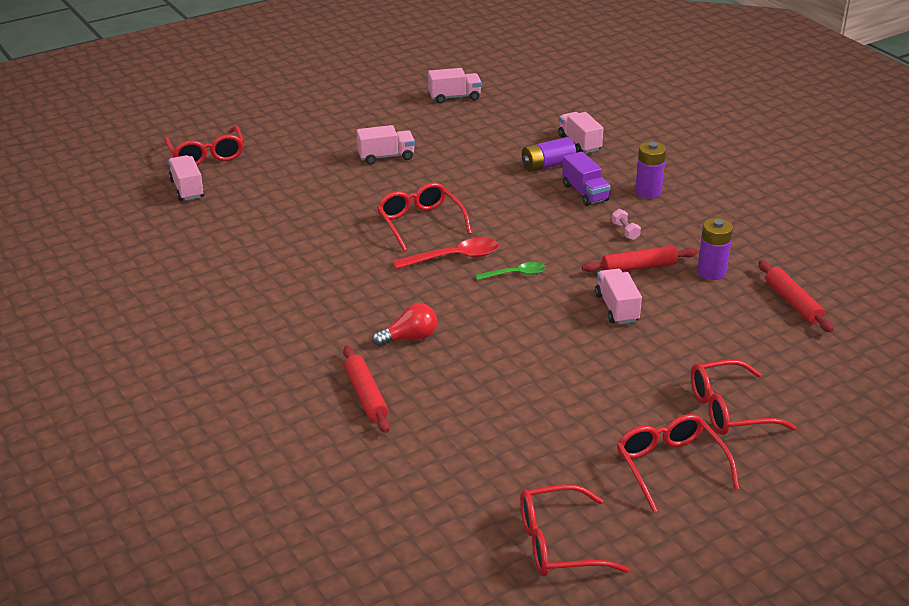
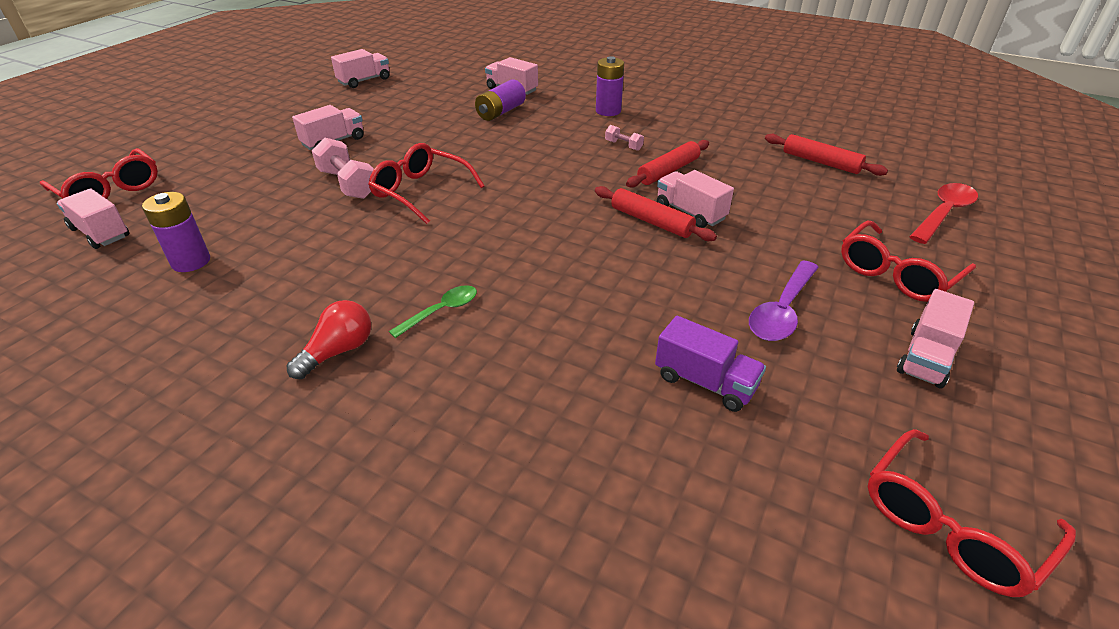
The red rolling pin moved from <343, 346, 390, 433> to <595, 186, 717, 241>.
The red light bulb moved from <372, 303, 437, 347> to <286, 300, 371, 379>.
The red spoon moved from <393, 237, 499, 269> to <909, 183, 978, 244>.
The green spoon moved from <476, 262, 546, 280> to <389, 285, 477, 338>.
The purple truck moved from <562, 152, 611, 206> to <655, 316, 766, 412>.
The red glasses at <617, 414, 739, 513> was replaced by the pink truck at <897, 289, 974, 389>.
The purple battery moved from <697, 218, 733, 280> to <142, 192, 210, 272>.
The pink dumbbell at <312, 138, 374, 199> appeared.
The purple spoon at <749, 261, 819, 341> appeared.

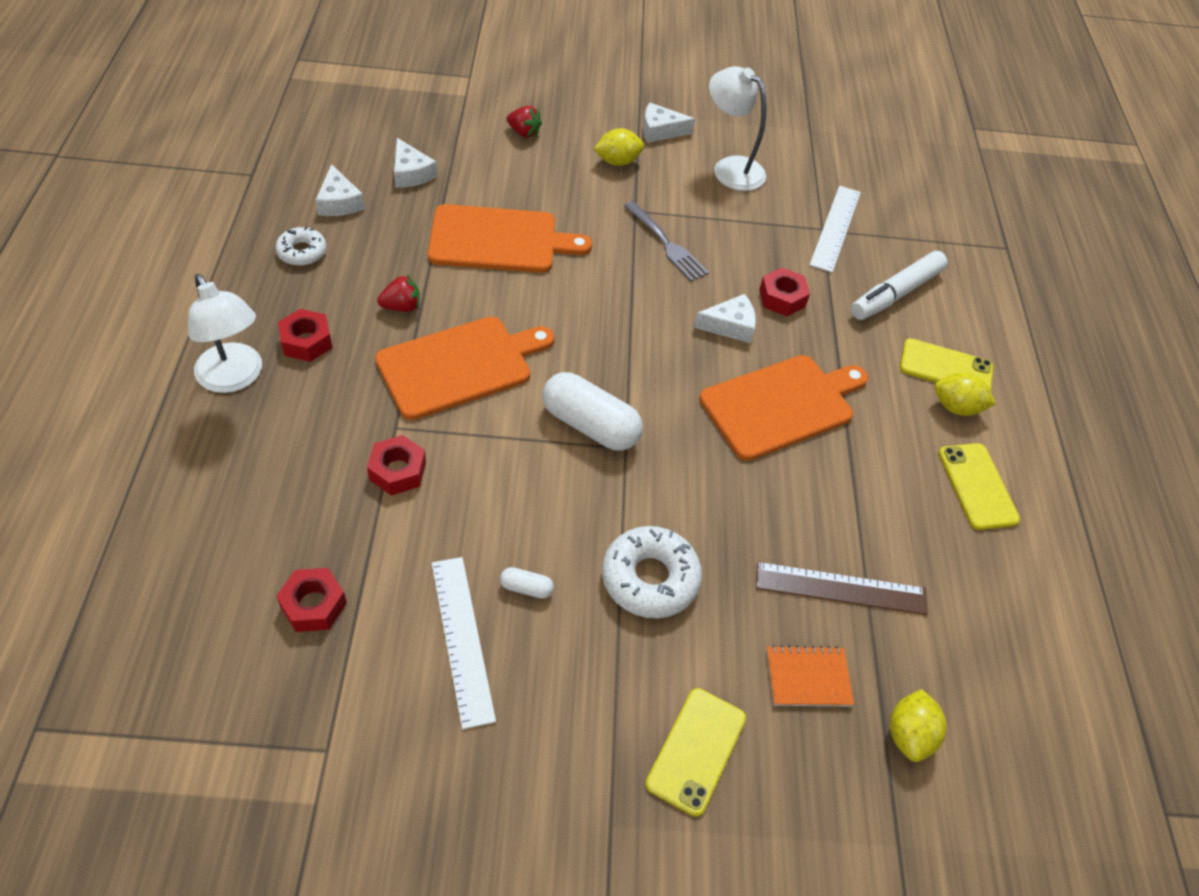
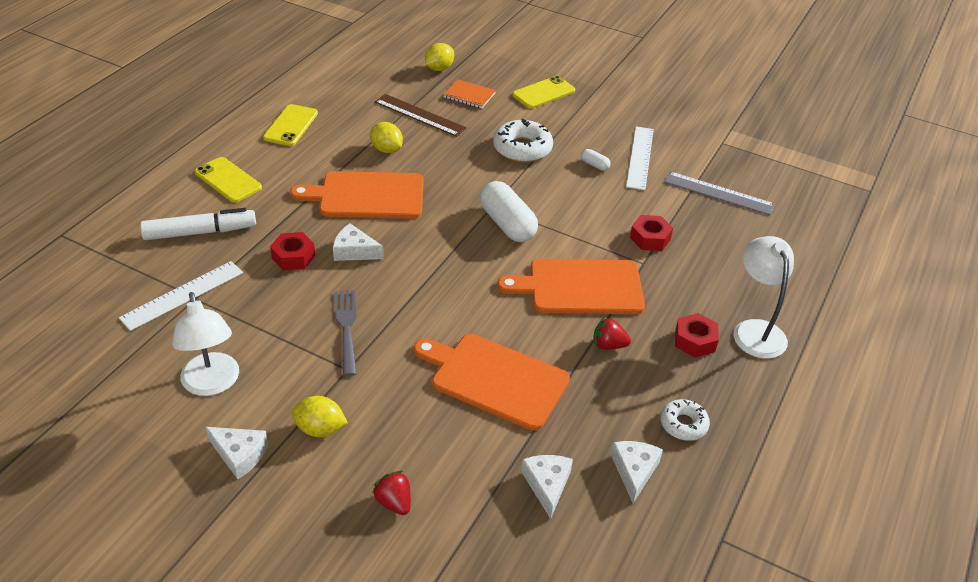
The red nut at <276, 568, 347, 632> was replaced by the grey ruler at <664, 171, 775, 215>.
The yellow lemon moved from <934, 373, 996, 416> to <370, 122, 403, 153>.

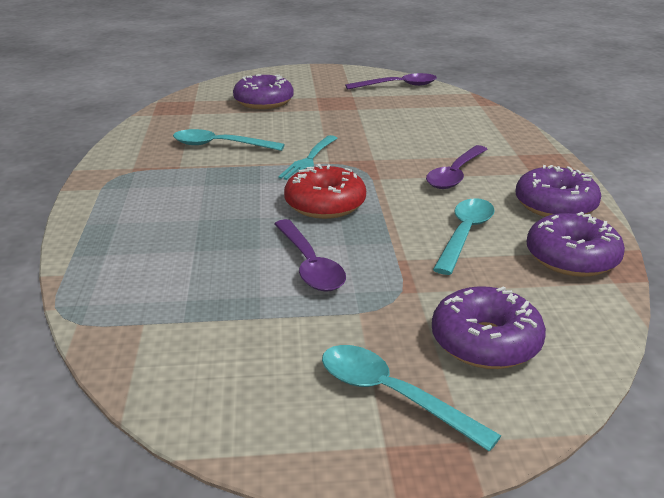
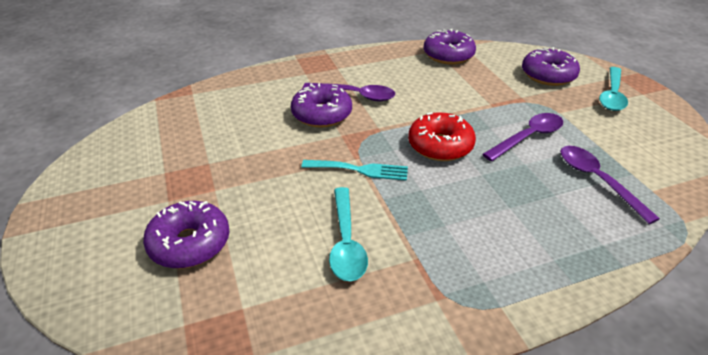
The purple spoon moved from <345, 73, 437, 90> to <560, 146, 660, 224>.
The turquoise spoon at <433, 198, 495, 275> disappeared.
The purple donut moved from <516, 165, 601, 217> to <291, 83, 352, 128>.

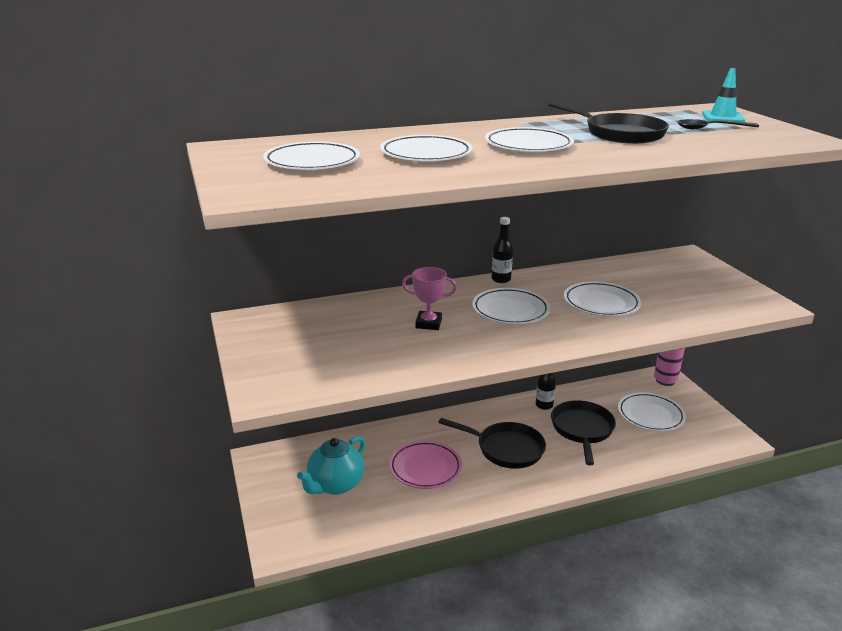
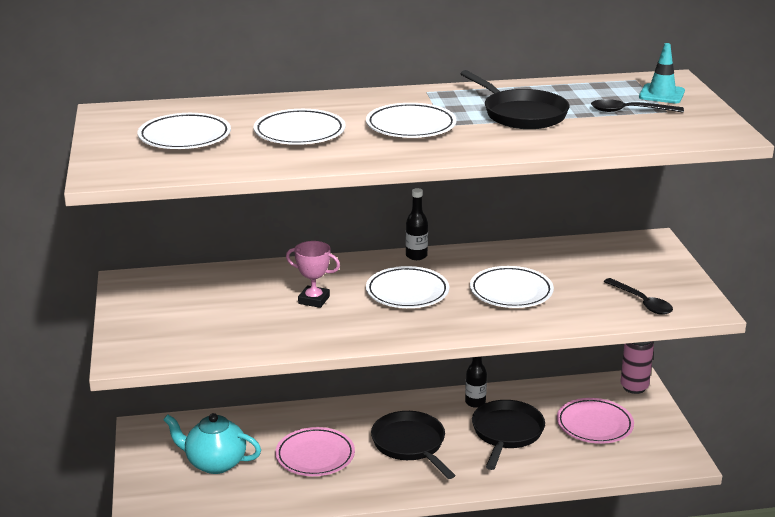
The turquoise teapot at <297, 436, 366, 495> turned 60 degrees clockwise.
The black pan at <438, 418, 546, 469> turned 150 degrees counterclockwise.
The white plate at <618, 392, 686, 432> became the pink plate at <557, 398, 634, 444>.
The black spoon at <603, 278, 673, 314> appeared.

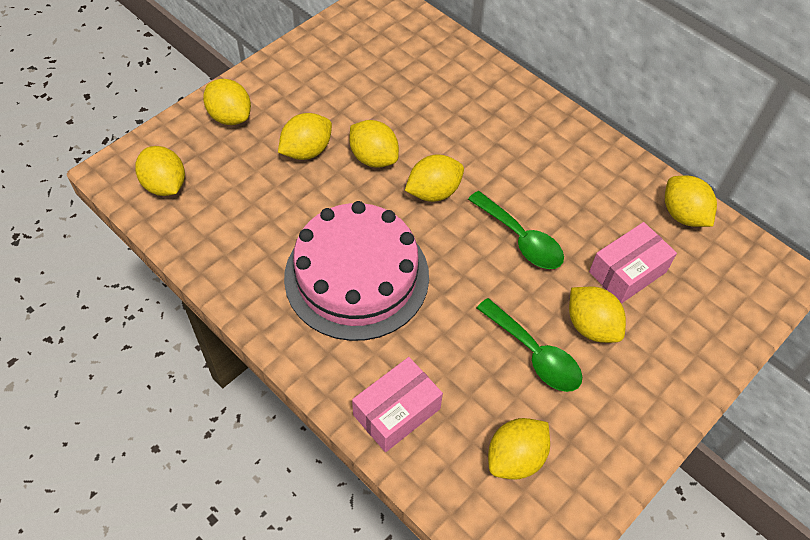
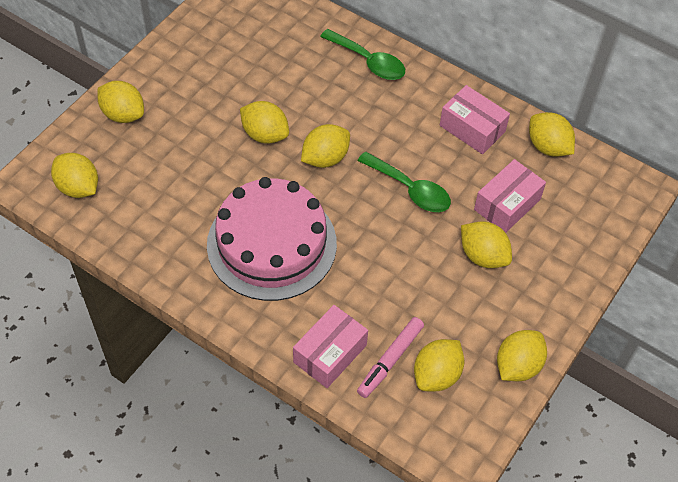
The yellow lemon moved from <278, 113, 332, 160> to <497, 330, 547, 381>.
The green spoon moved from <477, 298, 582, 392> to <320, 29, 405, 80>.
The pink marker at <357, 317, 424, 398> appeared.
The pink box at <440, 85, 510, 154> appeared.

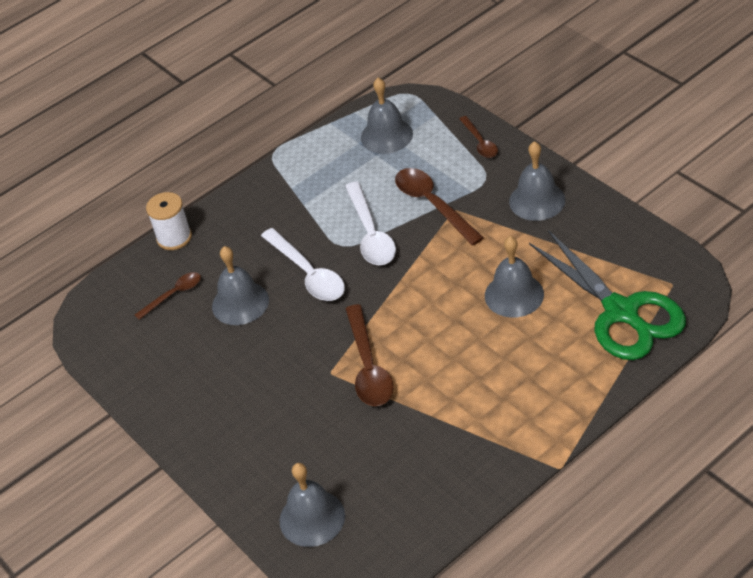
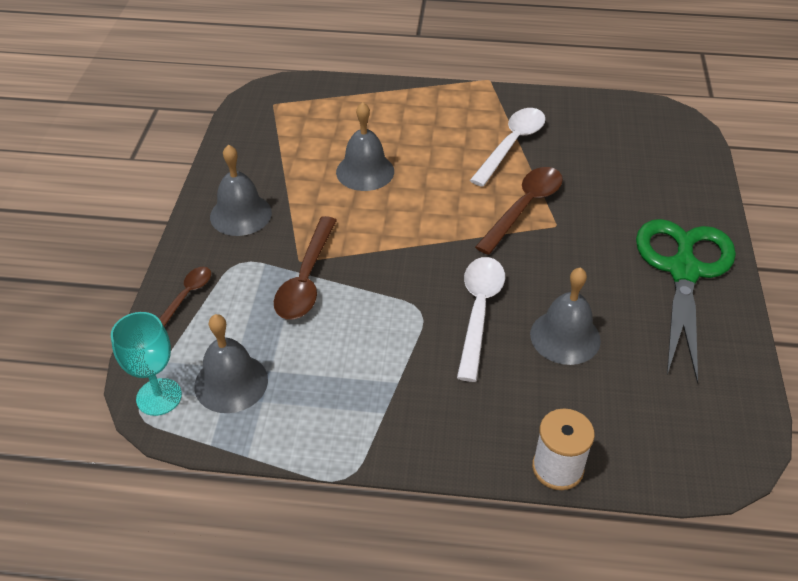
The brown spoon at <135, 272, 201, 320> disappeared.
The grey bell at <280, 463, 345, 547> disappeared.
The white spoon moved from <345, 182, 396, 265> to <470, 108, 546, 187>.
The green scissors moved from <529, 230, 686, 360> to <636, 219, 736, 384>.
The turquoise goblet at <111, 312, 182, 416> appeared.

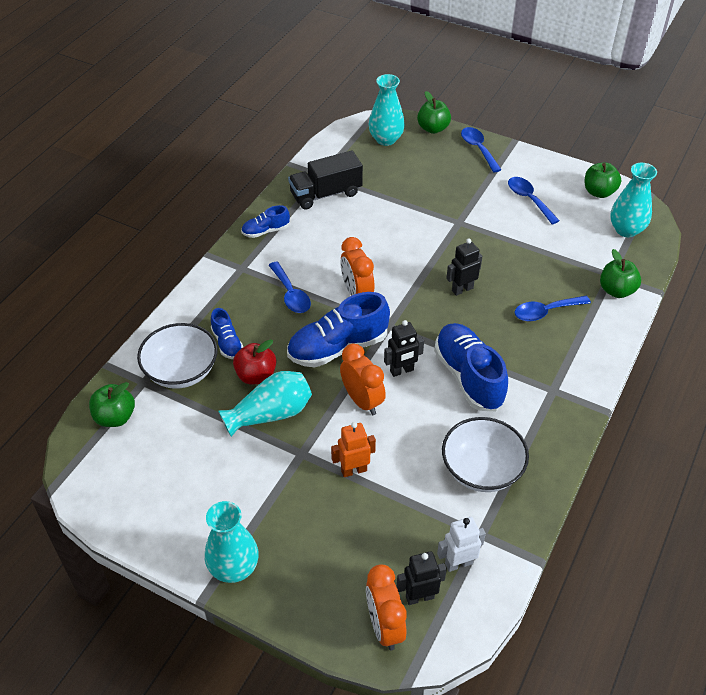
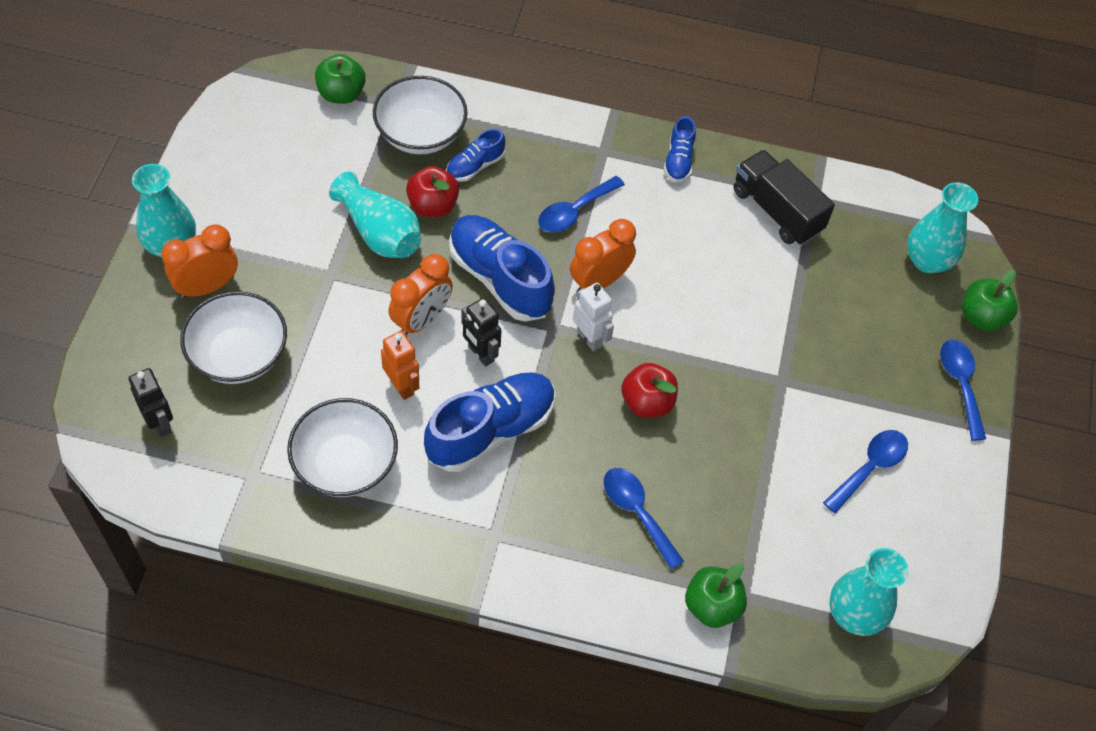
The blue shoe at <241, 205, 290, 238> turned 135 degrees counterclockwise.
The orange robot moved from <331, 422, 376, 477> to <381, 331, 419, 400>.
The orange clock moved from <366, 564, 407, 650> to <161, 224, 238, 298>.
The white robot moved from <437, 517, 486, 572> to <573, 283, 614, 351>.
The black robot at <446, 238, 482, 296> was replaced by the red apple at <621, 363, 678, 418>.
The blue spoon at <461, 127, 502, 173> turned 60 degrees counterclockwise.
The green apple at <585, 163, 621, 198> disappeared.
The white bowl at <180, 291, 287, 384> appeared.

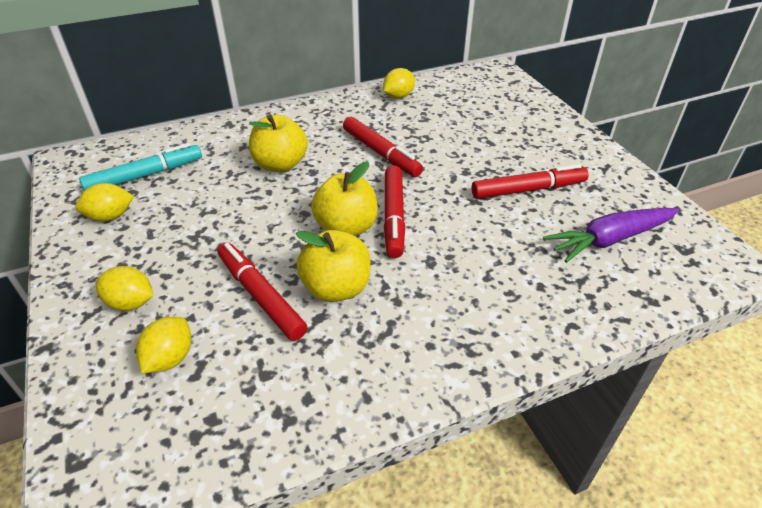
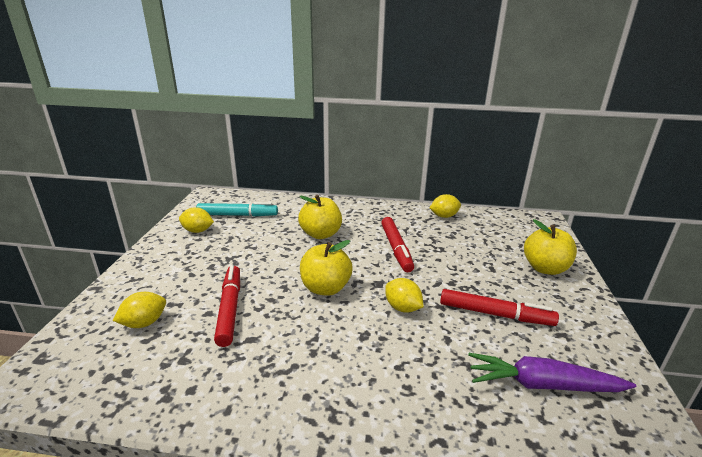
The yellow lemon moved from <96, 266, 154, 311> to <385, 278, 424, 313>.
The yellow apple moved from <296, 230, 371, 302> to <524, 219, 577, 275>.
The red marker at <384, 165, 405, 258> disappeared.

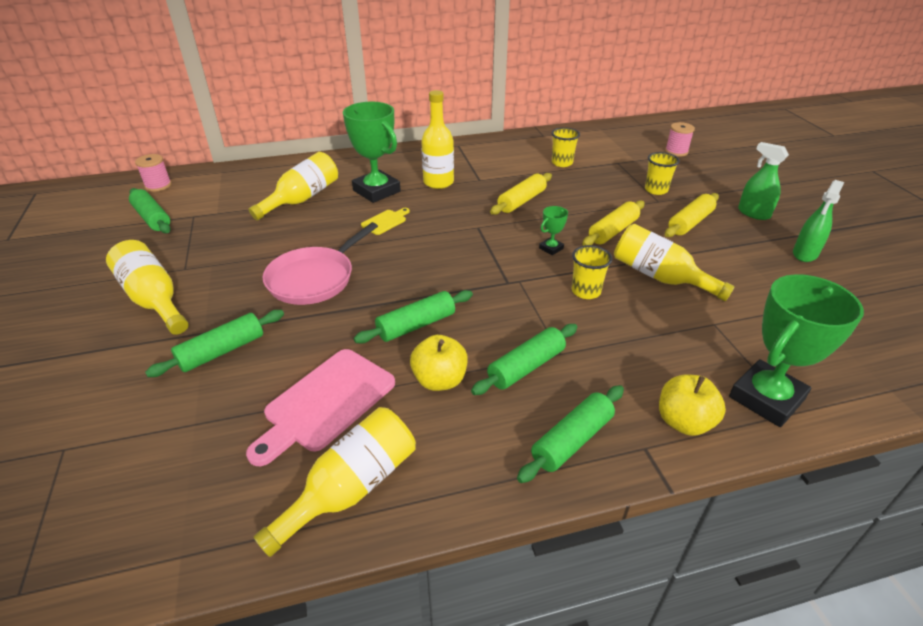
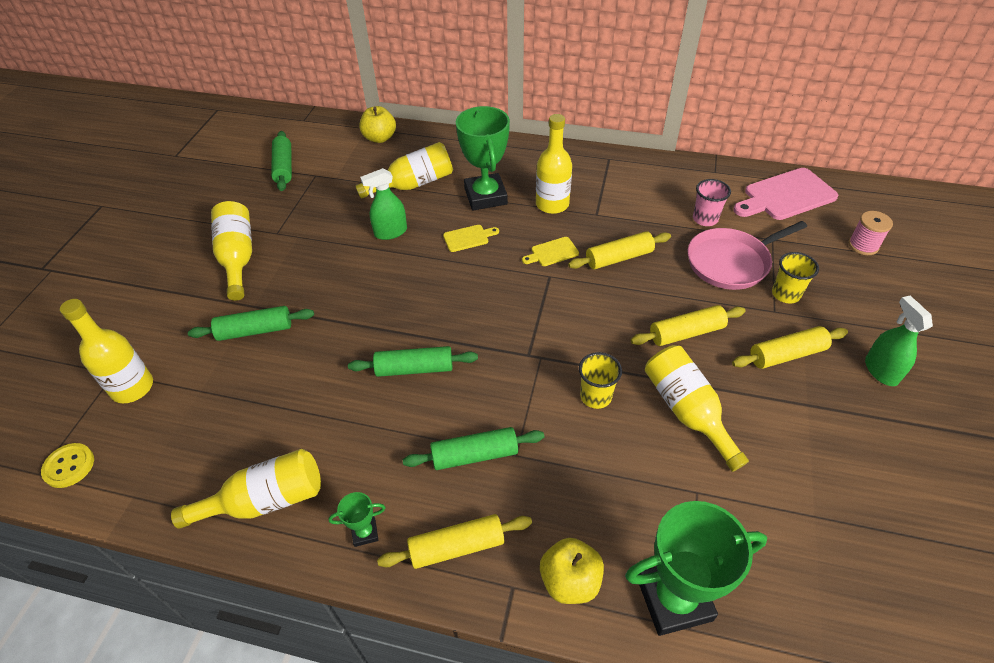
The pink spool at <135, 154, 172, 192> disappeared.
The pink cutting board moved from <246, 349, 395, 466> to <733, 168, 839, 220>.
The pink pan moved from <263, 222, 378, 305> to <688, 221, 807, 290>.
The yellow apple moved from <410, 335, 468, 391> to <359, 106, 396, 143>.
The green rolling pin at <517, 385, 624, 483> became the yellow rolling pin at <377, 514, 532, 569>.
The green trophy moved from <539, 206, 568, 255> to <328, 492, 385, 547>.
The yellow cup at <551, 127, 580, 167> became the pink cup at <693, 179, 731, 226>.
The green spray bottle moved from <793, 180, 844, 262> to <360, 168, 407, 240>.
The yellow button at <41, 443, 94, 488> appeared.
The yellow bottle at <60, 299, 153, 403> appeared.
The yellow cutting board at <522, 237, 579, 266> appeared.

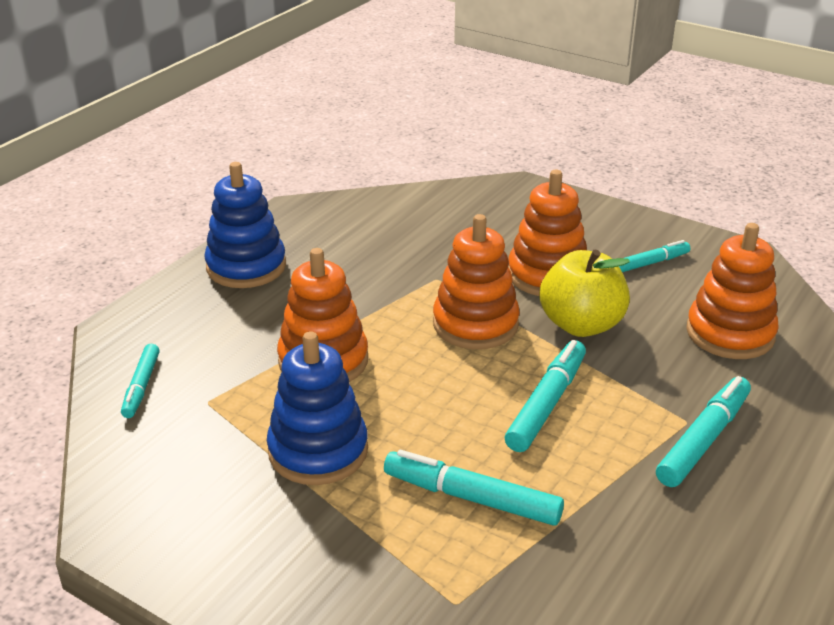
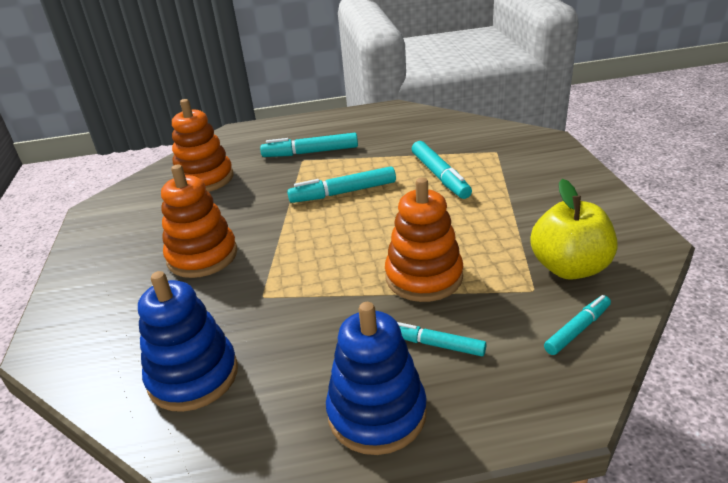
The blue stacking toy moved from <267, 331, 368, 485> to <138, 271, 238, 412>.
The orange stacking toy at <433, 214, 520, 349> disappeared.
The yellow apple moved from <540, 250, 630, 337> to <530, 179, 617, 280>.
The turquoise marker moved from <619, 240, 690, 272> to <397, 322, 486, 356>.

